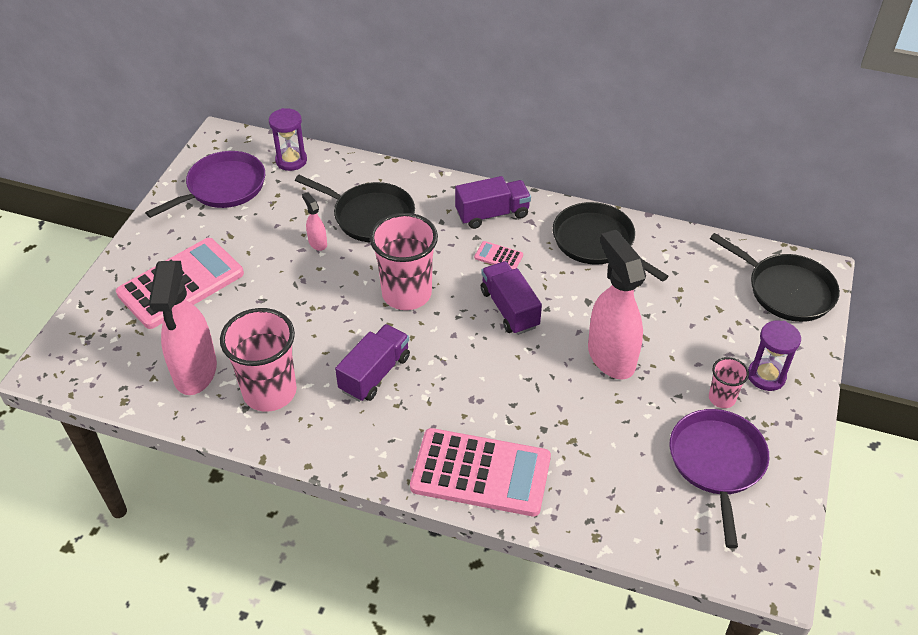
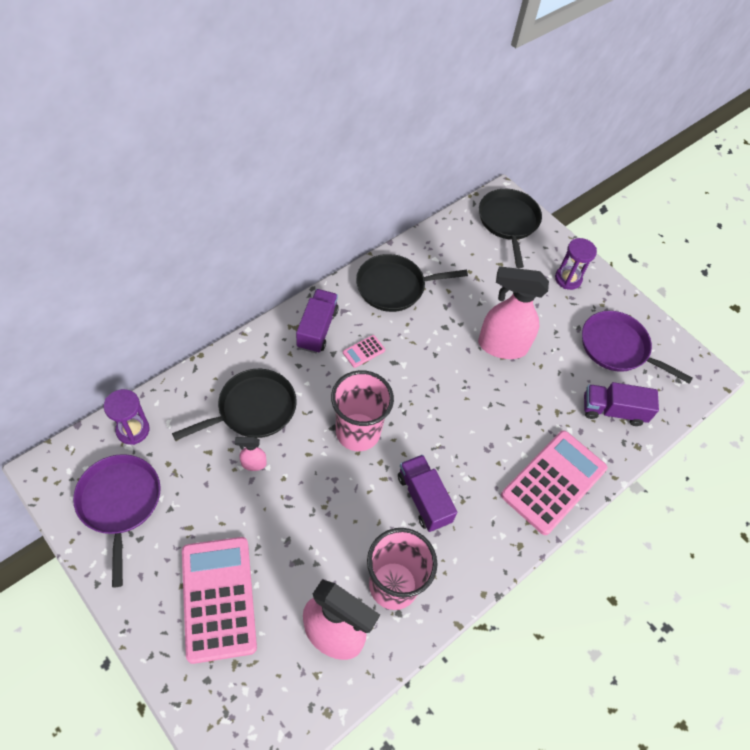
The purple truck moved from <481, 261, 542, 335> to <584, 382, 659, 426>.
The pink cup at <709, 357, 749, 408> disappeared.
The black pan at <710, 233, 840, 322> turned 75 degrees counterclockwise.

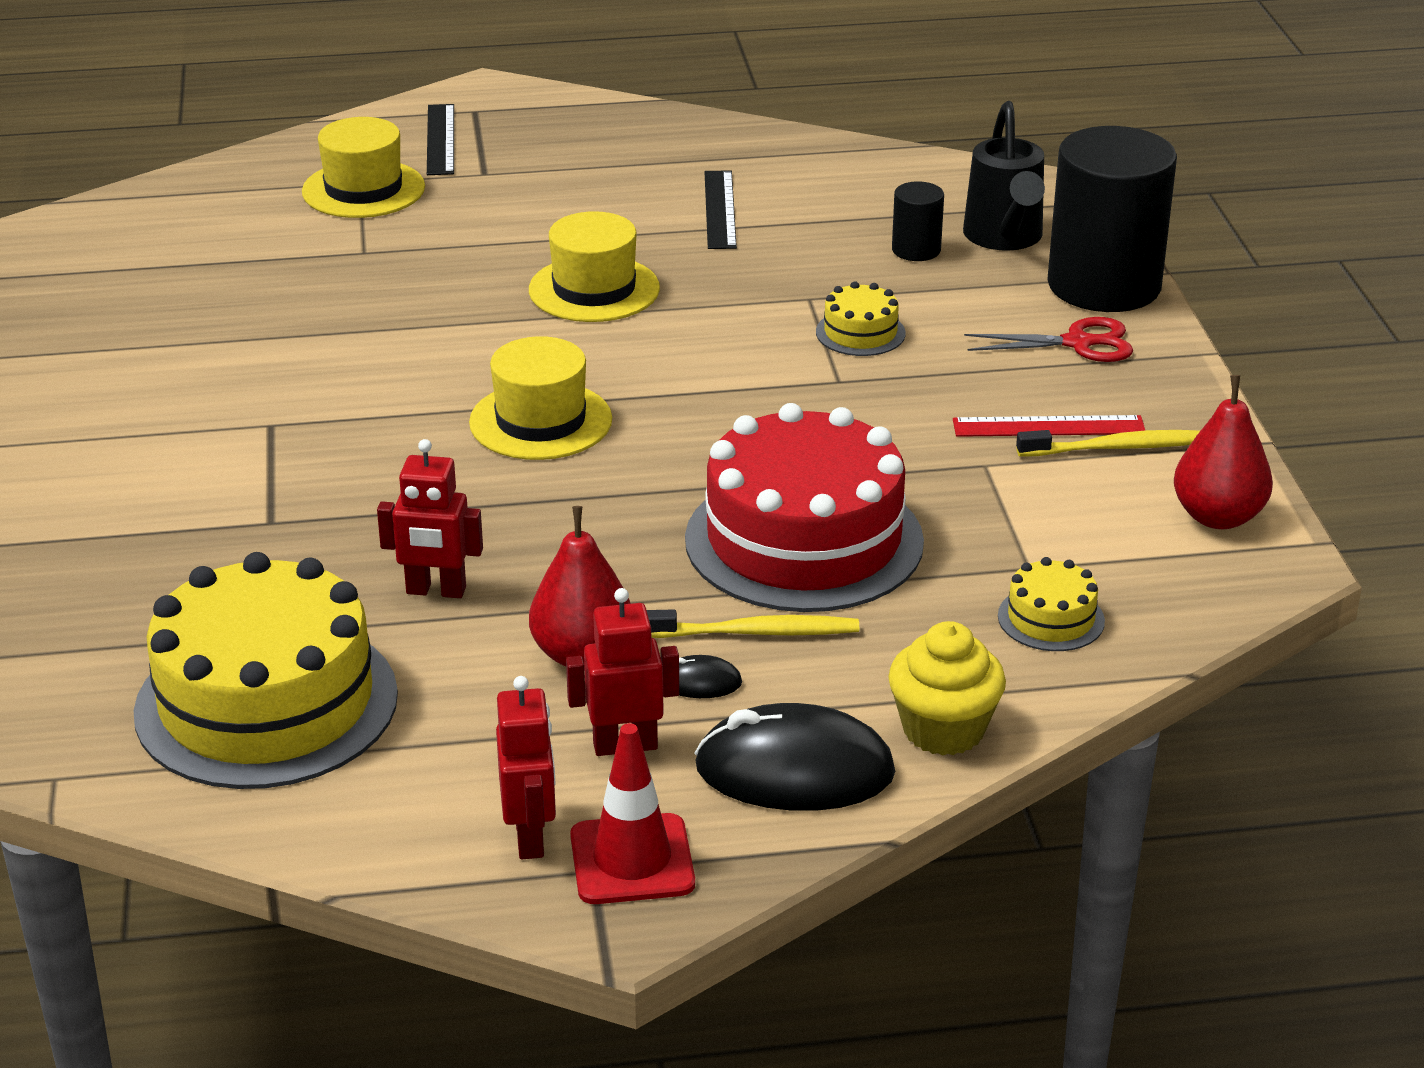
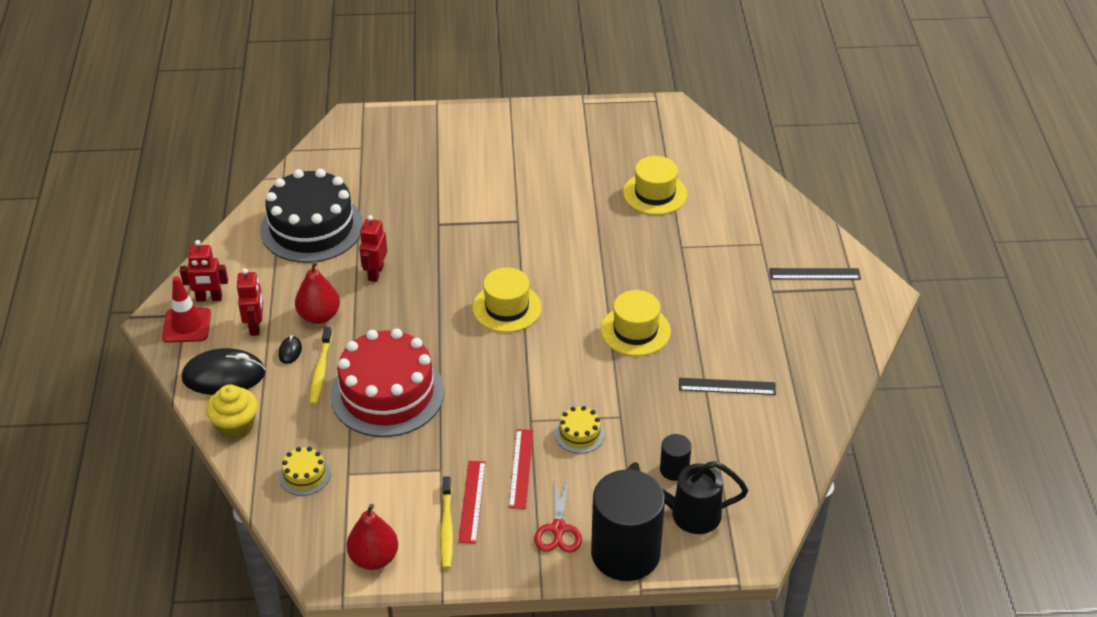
The yellow cake at <134, 552, 398, 789> became the black cake at <260, 169, 363, 263>.
The yellow hat moved from <302, 117, 425, 218> to <623, 156, 687, 215>.
The black mouse at <694, 703, 895, 811> turned 75 degrees clockwise.
The red ruler at <509, 429, 533, 509> appeared.

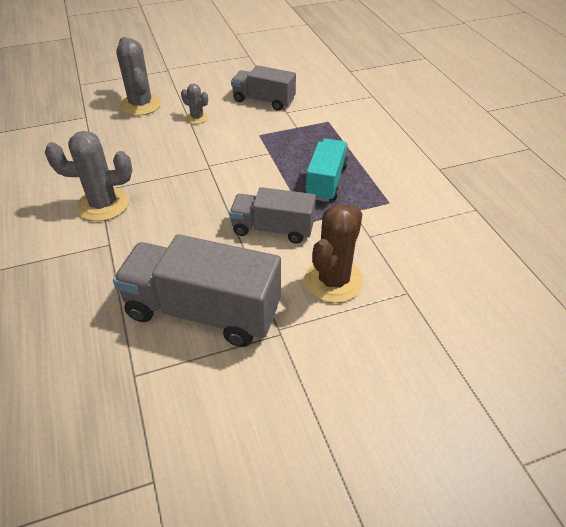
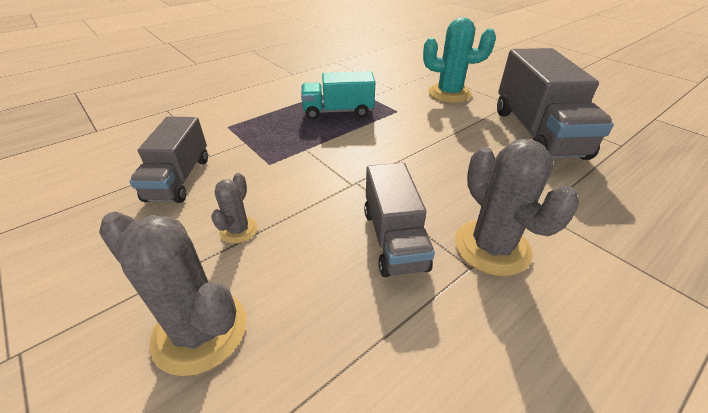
The grey cactus at <116, 37, 161, 116> turned 75 degrees clockwise.
The grey truck moved from <229, 187, 316, 244> to <364, 163, 435, 277>.
The brown cactus at <305, 204, 363, 303> became the turquoise cactus at <423, 17, 496, 103>.

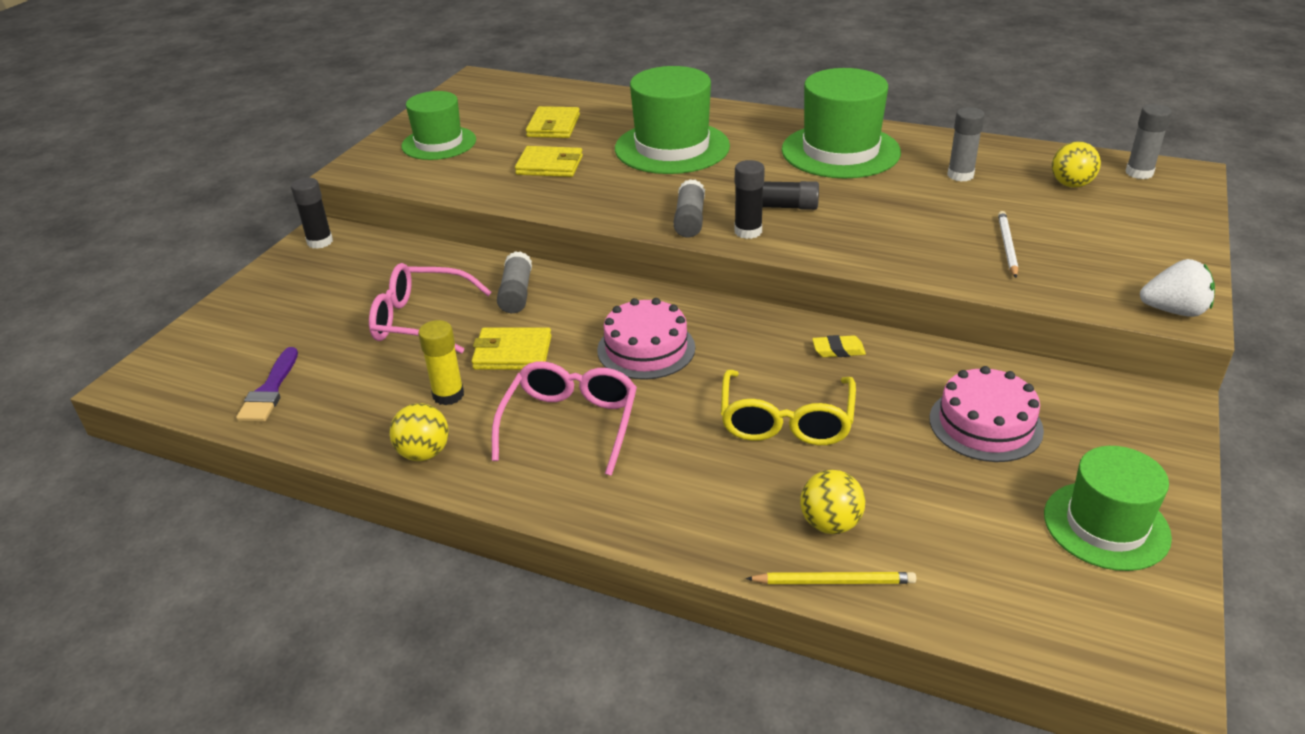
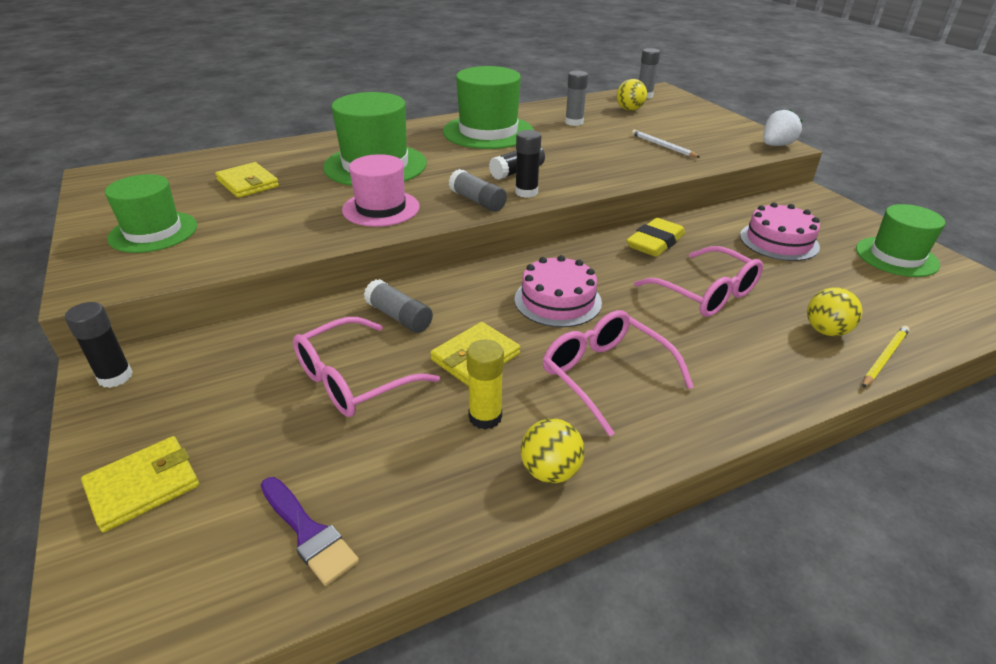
The yellow wallet moved from <515, 146, 583, 177> to <81, 436, 199, 532>.
The yellow glasses at <721, 370, 856, 445> became the pink glasses at <634, 246, 763, 317>.
The yellow eraser at <812, 335, 866, 357> changed to 1.84 times the size.
The pink hat at <342, 154, 420, 227> appeared.

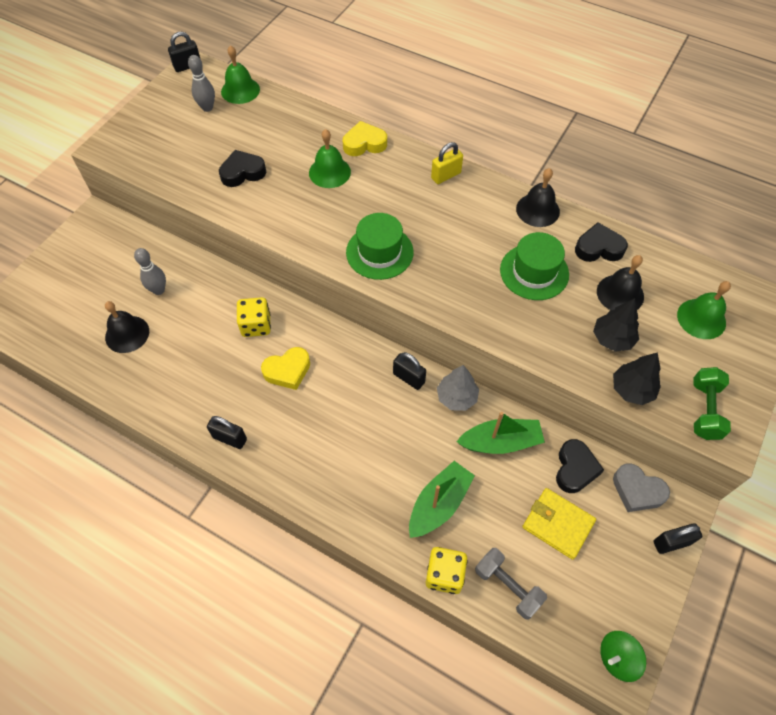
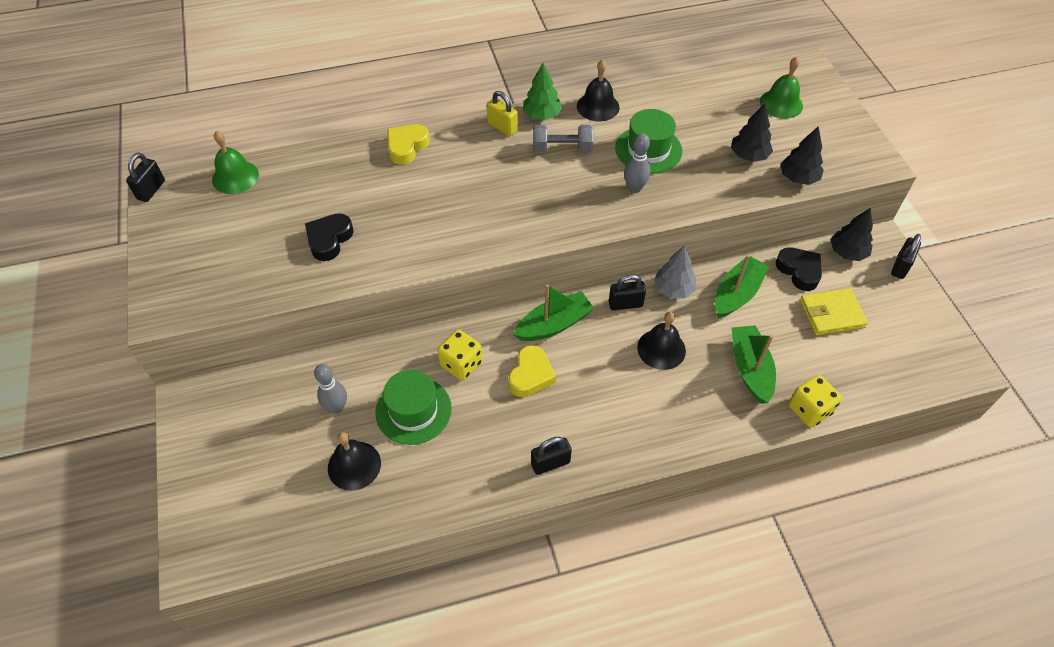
The grey bowling pin moved from <188, 55, 215, 112> to <624, 133, 650, 193>.
The green bell at <309, 129, 351, 188> disappeared.
The green hat moved from <346, 213, 414, 280> to <375, 370, 452, 445>.
The yellow padlock at <431, 142, 463, 184> turned 60 degrees counterclockwise.
The grey dumbbell moved from <475, 548, 547, 620> to <533, 125, 593, 153>.
The black heart at <575, 222, 628, 262> disappeared.
The black bell moved from <597, 255, 644, 310> to <637, 312, 686, 370>.
The green spinning top at <600, 631, 646, 682> disappeared.
The grey heart at <613, 463, 670, 512> was replaced by the black tree at <830, 208, 873, 261>.
The green dumbbell at <694, 367, 731, 440> disappeared.
The green boat at <513, 284, 594, 341> appeared.
The green tree at <523, 63, 562, 120> appeared.

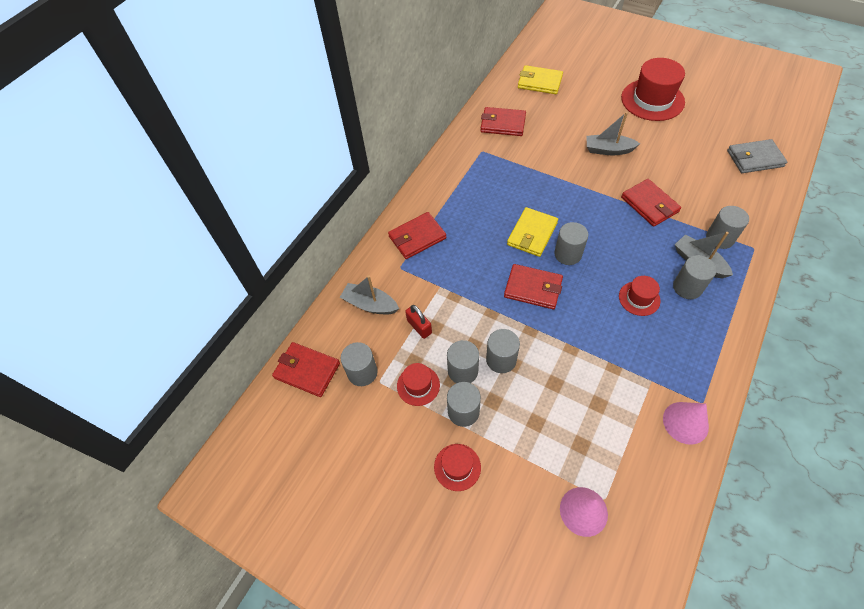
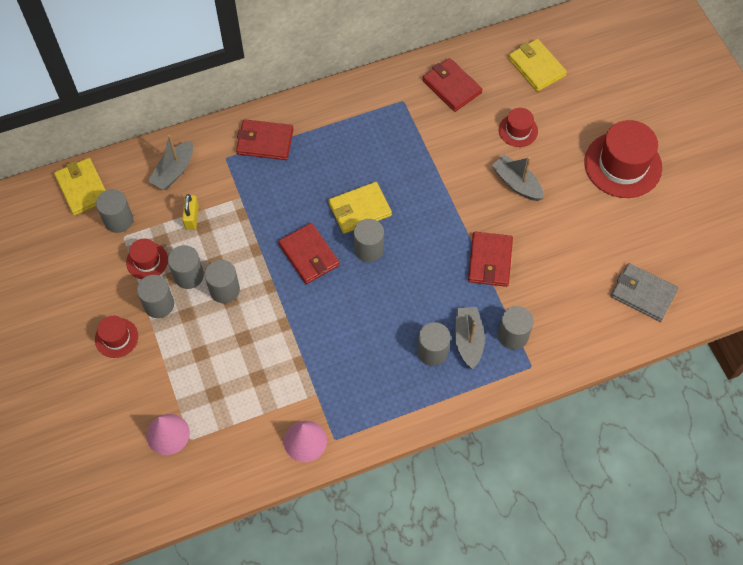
The red wallet at <272, 342, 340, 397> became the yellow wallet at <54, 158, 106, 216>.
The grey boat at <340, 275, 399, 314> turned 120 degrees counterclockwise.
The red padlock at <405, 305, 432, 339> became the yellow padlock at <182, 194, 199, 230>.
The red hat moved from <619, 276, 660, 316> to <499, 108, 538, 147>.

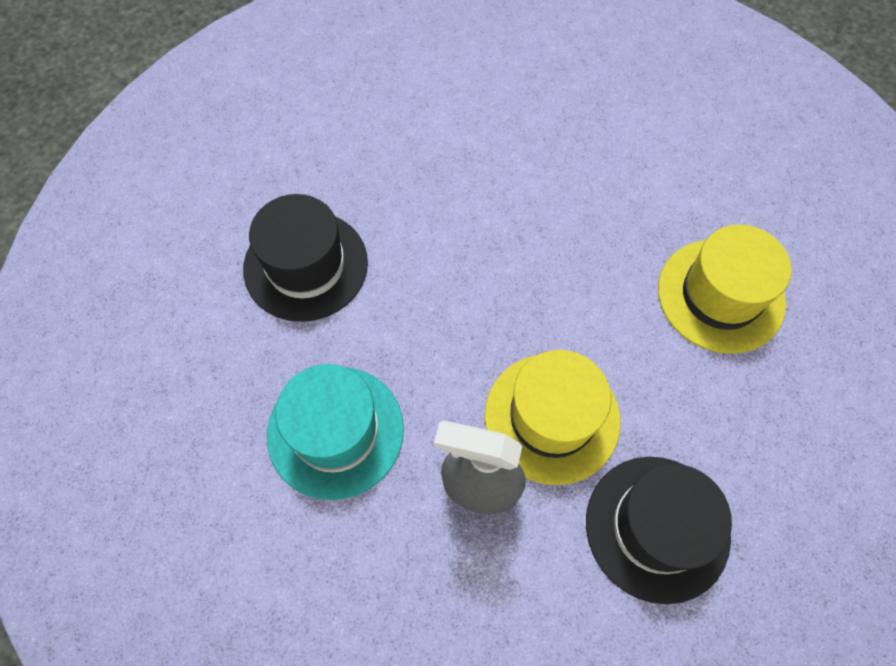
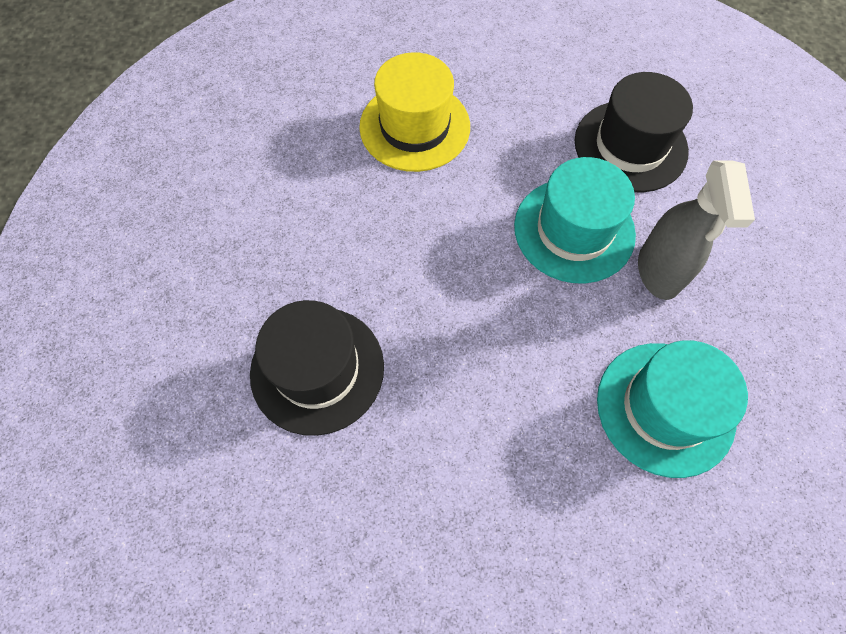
The black hat moved from <243, 194, 368, 322> to <250, 300, 384, 436>.
The yellow hat at <485, 350, 621, 485> became the turquoise hat at <514, 157, 636, 283>.

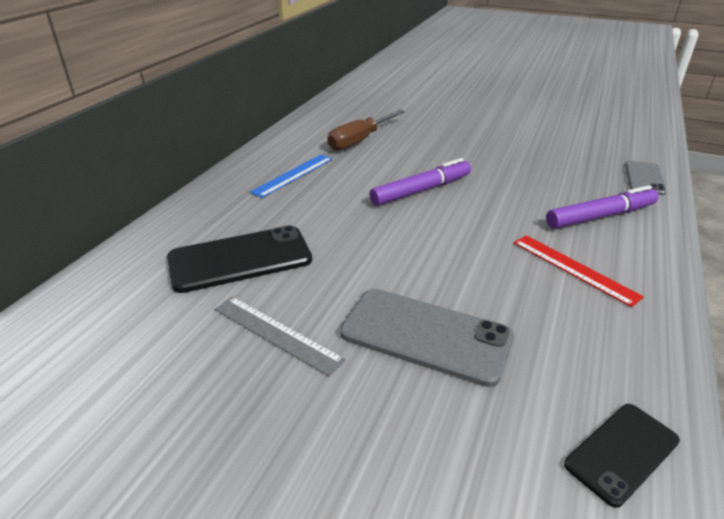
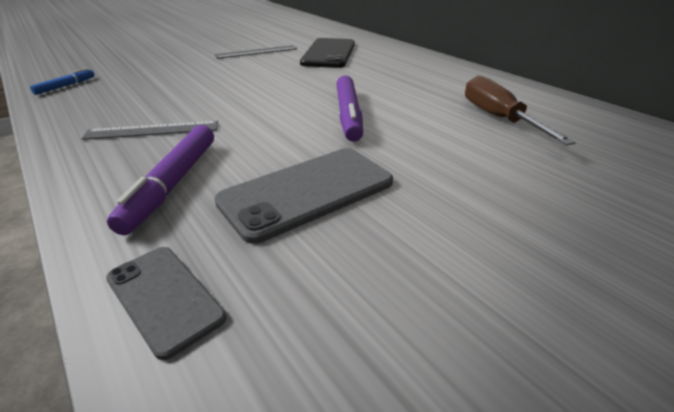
The blue ruler at <250, 155, 333, 198> disappeared.
The grey phone moved from <340, 288, 514, 387> to <214, 148, 393, 244>.
The red ruler at <514, 235, 644, 307> became the grey ruler at <81, 121, 218, 140>.
The black phone at <564, 404, 680, 508> was replaced by the blue marker at <30, 68, 95, 95>.

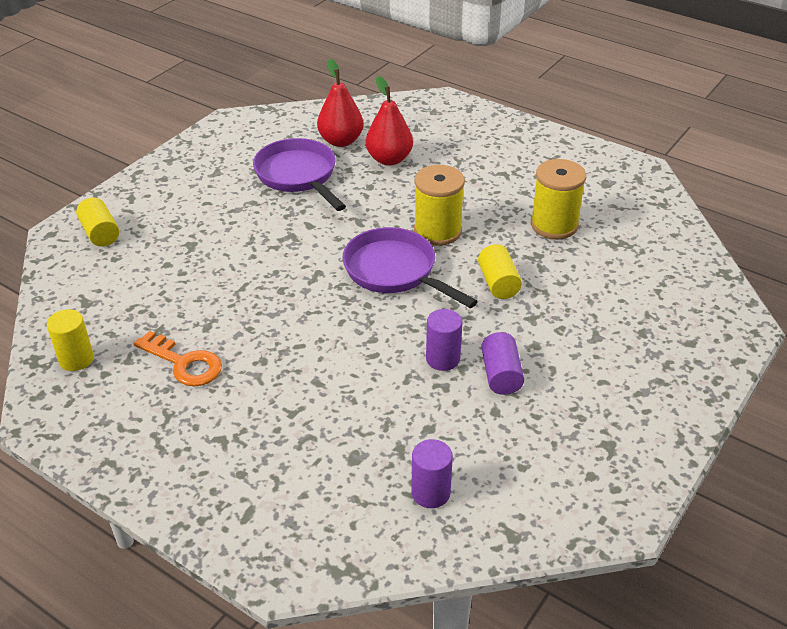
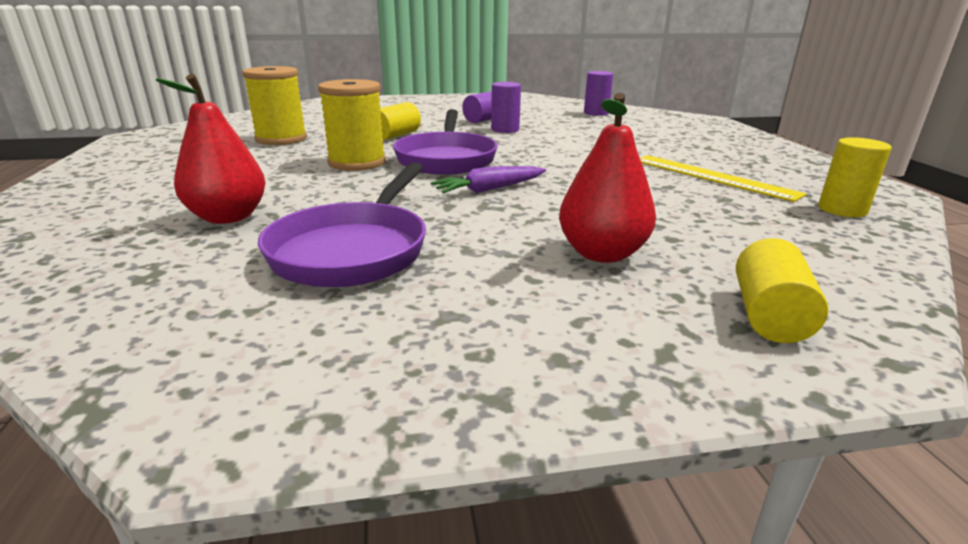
The orange key at <134, 331, 222, 386> was replaced by the yellow ruler at <640, 155, 806, 202>.
The red pear moved from <317, 59, 364, 147> to <559, 93, 656, 263>.
The purple carrot at <430, 166, 546, 193> appeared.

